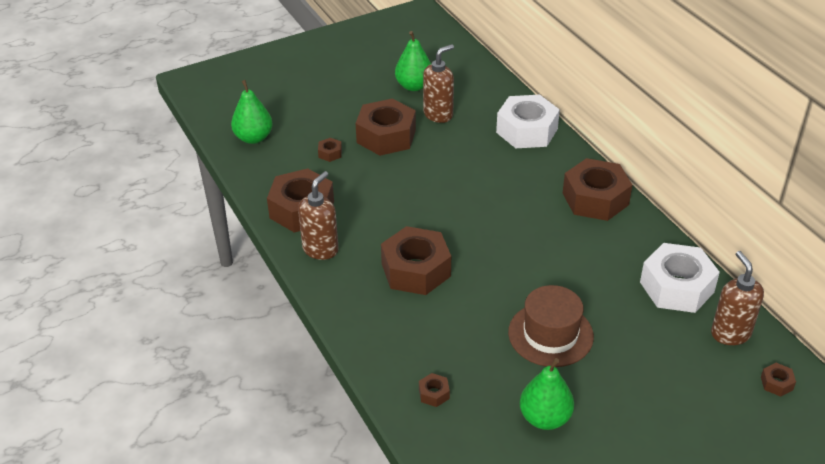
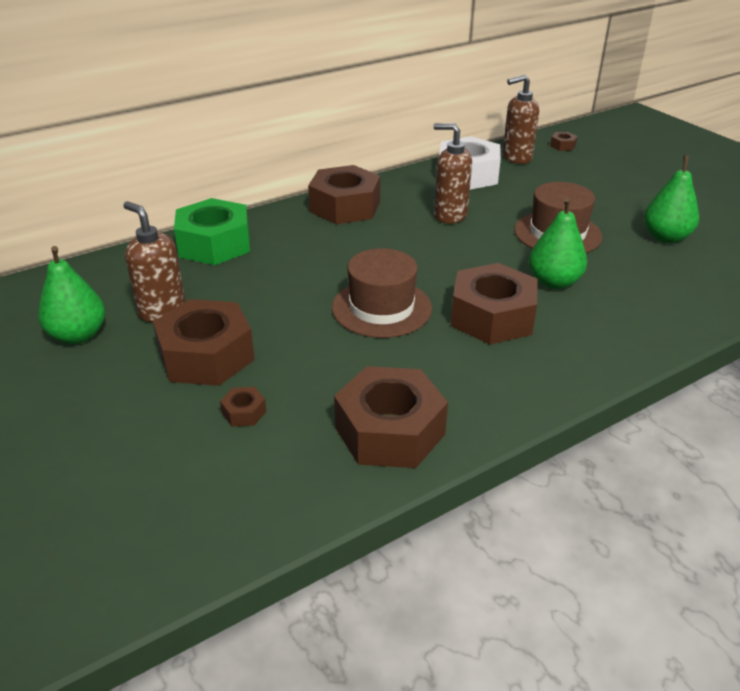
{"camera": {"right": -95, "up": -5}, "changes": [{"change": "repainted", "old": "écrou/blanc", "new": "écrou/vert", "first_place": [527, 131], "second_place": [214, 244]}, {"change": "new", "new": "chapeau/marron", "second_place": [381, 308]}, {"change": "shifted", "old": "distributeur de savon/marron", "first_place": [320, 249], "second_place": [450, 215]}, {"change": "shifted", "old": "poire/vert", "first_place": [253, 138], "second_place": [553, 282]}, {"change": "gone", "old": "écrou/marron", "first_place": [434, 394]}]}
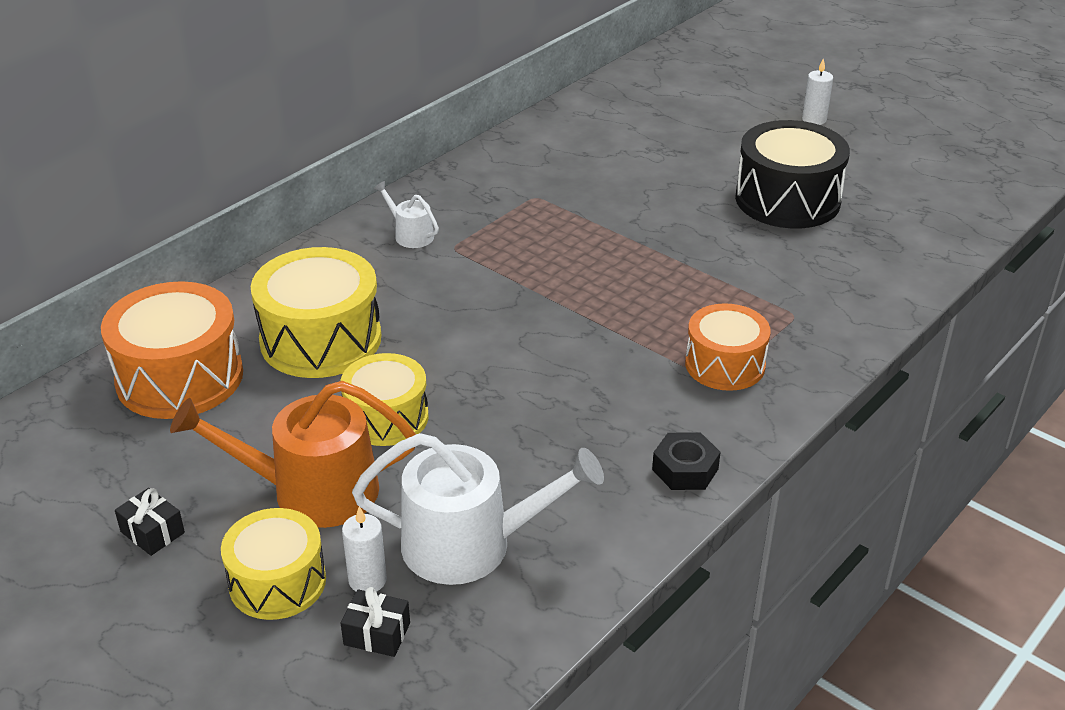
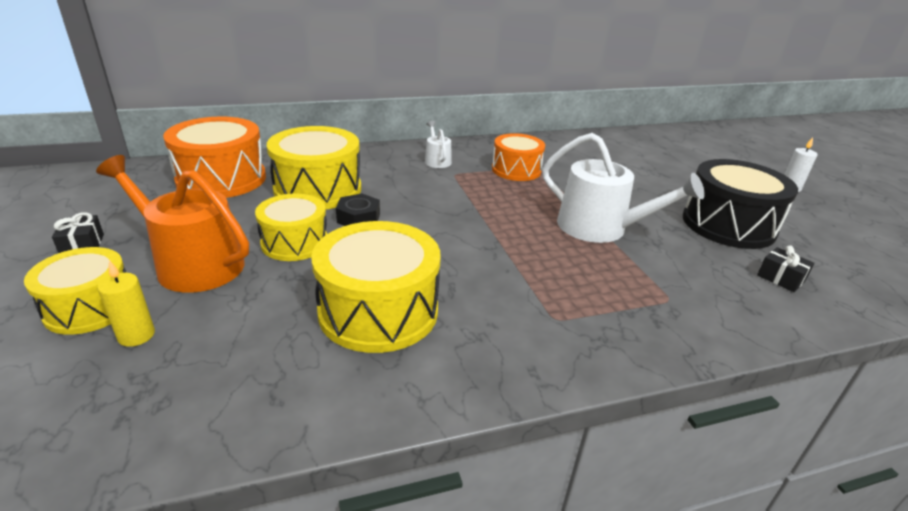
{"camera": {"right": 30, "up": -5}, "changes": [{"change": "repainted", "old": "bougie/blanc", "new": "bougie/jaune", "first_place": [367, 580], "second_place": [136, 335]}, {"change": "new", "new": "tambour/jaune", "second_place": [378, 311]}, {"change": "shifted", "old": "écrou/noir", "first_place": [685, 469], "second_place": [358, 218]}, {"change": "shifted", "old": "tambour/orange", "first_place": [725, 364], "second_place": [516, 170]}, {"change": "shifted", "old": "arrosoir/blanc", "first_place": [470, 544], "second_place": [600, 228]}, {"change": "shifted", "old": "cadeau/noir", "first_place": [377, 634], "second_place": [780, 278]}]}
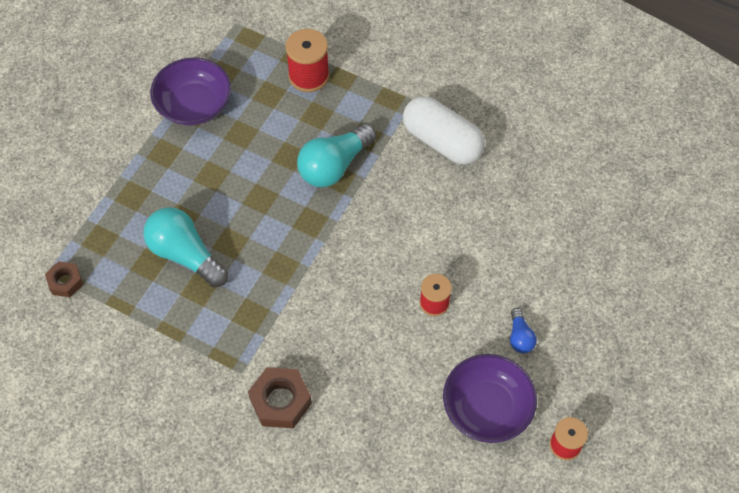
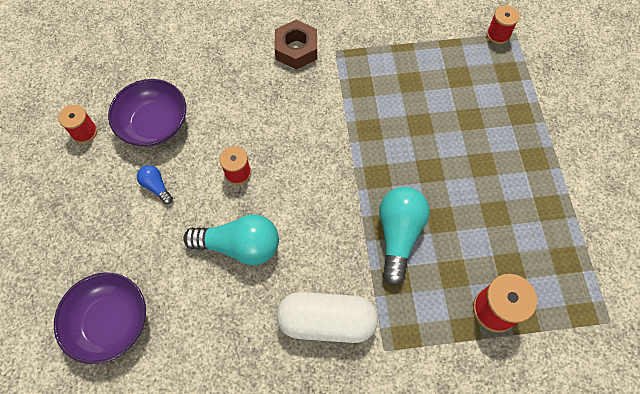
{"camera": {"right": 145, "up": 5}, "changes": [{"change": "shifted", "old": "bol/violet", "first_place": [194, 105], "second_place": [110, 322]}, {"change": "shifted", "old": "ampoule/turquoise", "first_place": [185, 254], "second_place": [240, 246]}, {"change": "swapped", "old": "écrou/marron", "new": "bobine/rouge", "first_place": [65, 282], "second_place": [498, 35]}]}
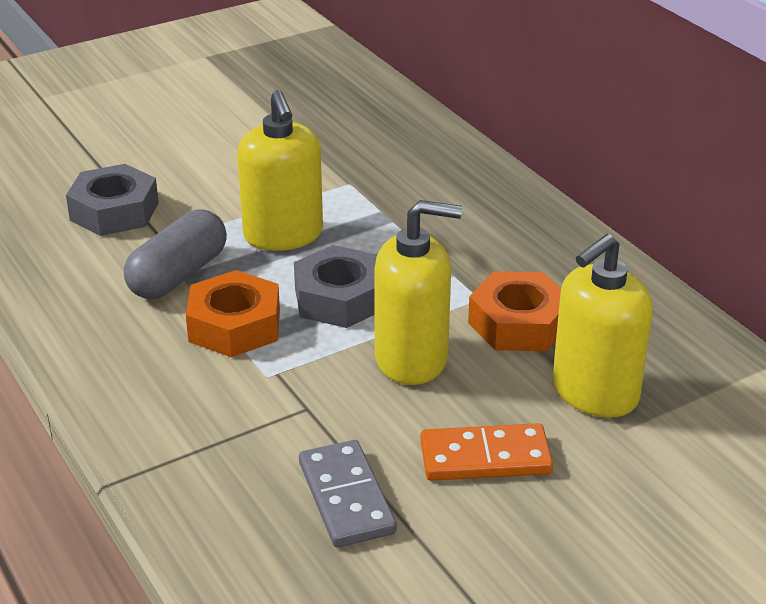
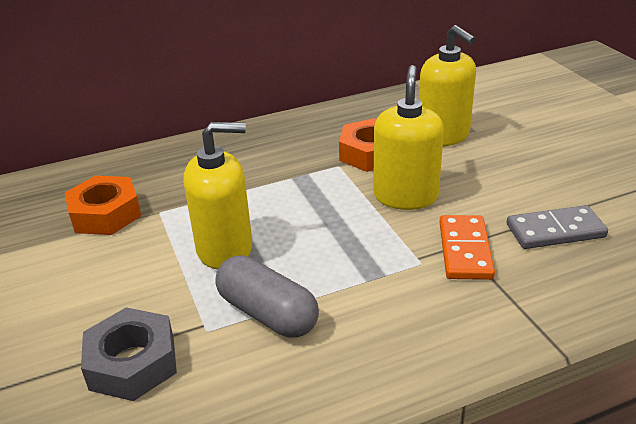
{"camera": {"right": -80, "up": 0}, "changes": [{"change": "shifted", "old": "écrou/orange", "first_place": [234, 326], "second_place": [105, 214]}, {"change": "shifted", "old": "domino/orange", "first_place": [485, 457], "second_place": [465, 250]}, {"change": "gone", "old": "écrou/gris", "first_place": [340, 298]}]}
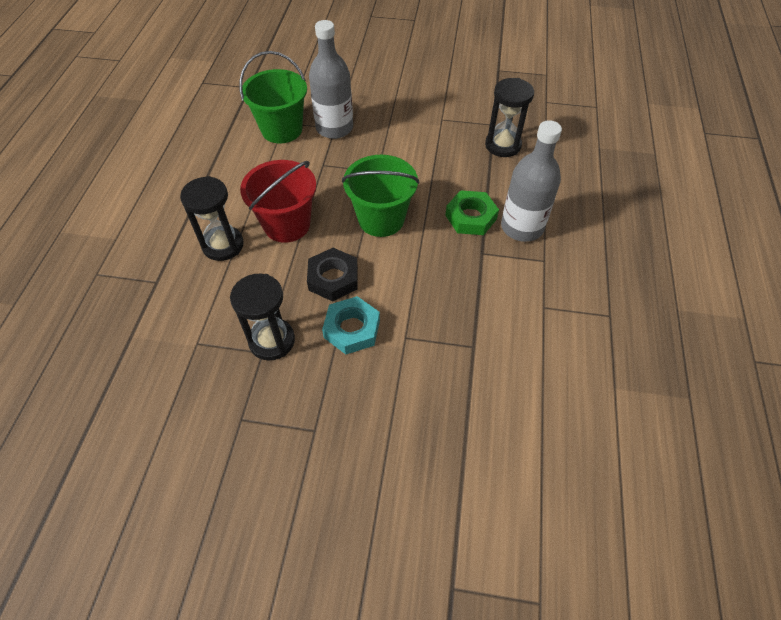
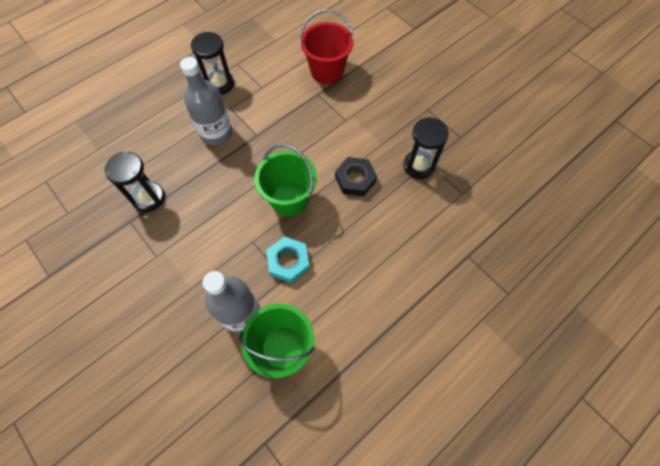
{"camera": {"right": -140, "up": 10}, "changes": [{"change": "shifted", "old": "sablier/noir", "first_place": [223, 245], "second_place": [220, 84]}, {"change": "shifted", "old": "écrou/turquoise", "first_place": [352, 329], "second_place": [288, 261]}, {"change": "shifted", "old": "seau/rouge", "first_place": [287, 224], "second_place": [327, 71]}, {"change": "gone", "old": "écrou/vert", "first_place": [471, 217]}]}
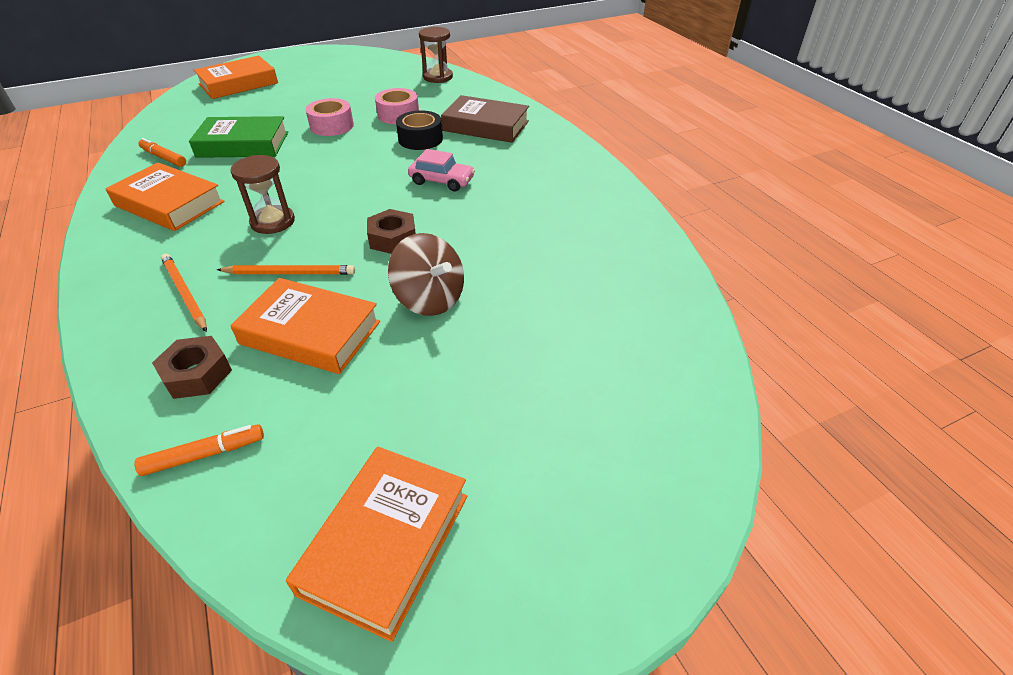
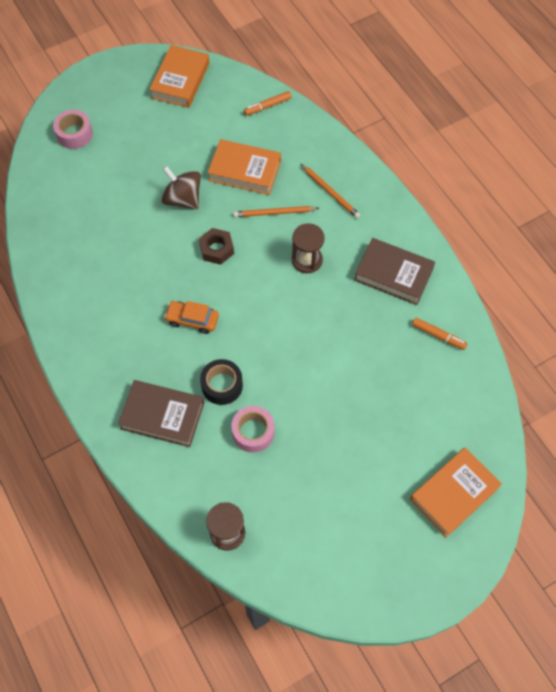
{"camera": {"right": 175, "up": 20}, "changes": [{"change": "shifted", "old": "ruban adhésif/rose", "first_place": [332, 126], "second_place": [74, 134]}, {"change": "repainted", "old": "voiture/rose", "new": "voiture/orange", "first_place": [442, 181], "second_place": [192, 320]}, {"change": "repainted", "old": "livre/orange", "new": "livre/marron", "first_place": [169, 204], "second_place": [393, 274]}, {"change": "gone", "old": "écrou/marron", "first_place": [197, 374]}, {"change": "gone", "old": "livre/vert", "first_place": [243, 144]}]}
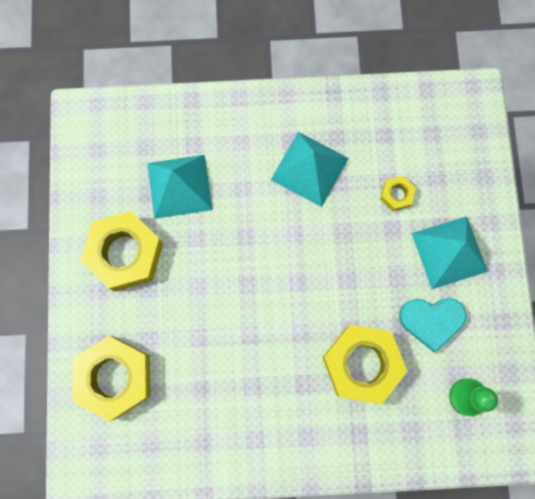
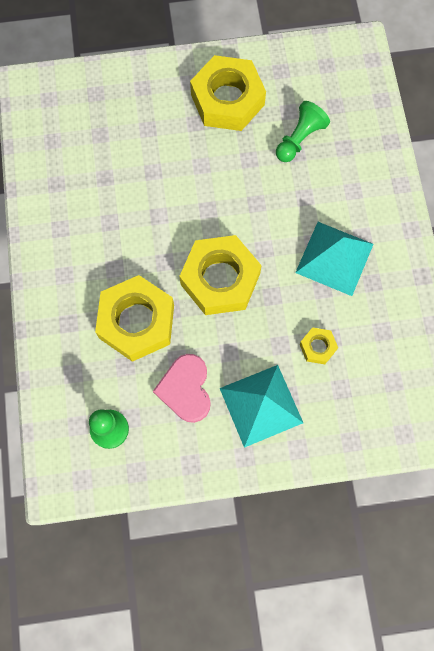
{"camera": {"right": 85, "up": -5}, "changes": [{"change": "repainted", "old": "cœur/turquoise", "new": "cœur/rose", "first_place": [431, 321], "second_place": [186, 389]}, {"change": "shifted", "old": "écrou/jaune", "first_place": [115, 377], "second_place": [220, 279]}, {"change": "swapped", "old": "pyramide/turquoise", "new": "pion/vert", "first_place": [179, 186], "second_place": [299, 139]}]}
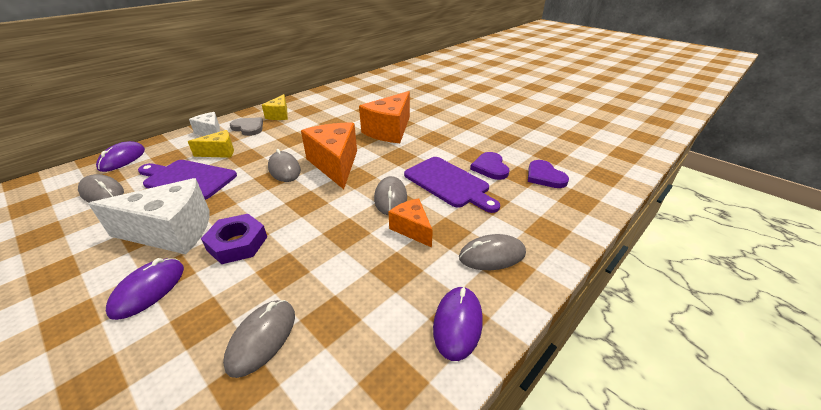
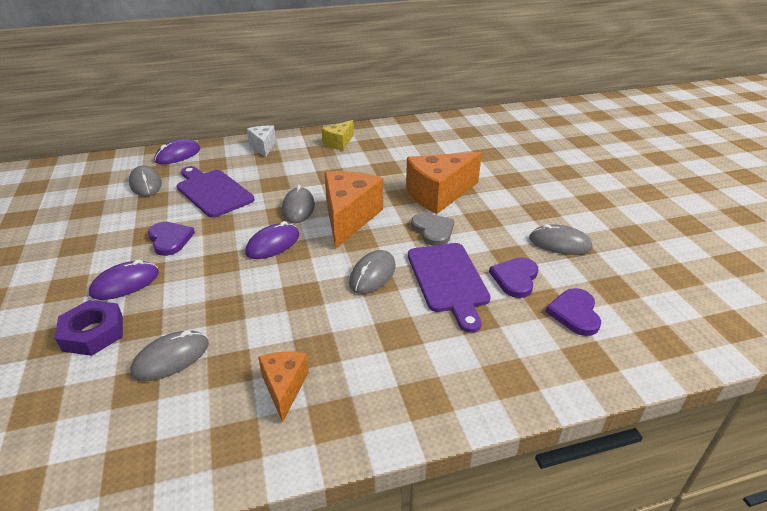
{"camera": {"right": 30, "up": 0}, "changes": [{"change": "shifted", "old": "écrou/violet", "first_place": [237, 243], "second_place": [93, 333]}, {"change": "swapped", "old": "fromage/blanc", "new": "cœur/violet", "first_place": [172, 232], "second_place": [170, 239]}, {"change": "shifted", "old": "souris/violet", "first_place": [457, 323], "second_place": [273, 244]}, {"change": "shifted", "old": "fromage/orange", "first_place": [412, 229], "second_place": [284, 388]}, {"change": "shifted", "old": "cœur/gris", "first_place": [248, 128], "second_place": [433, 230]}, {"change": "shifted", "old": "souris/gris", "first_place": [492, 255], "second_place": [559, 243]}, {"change": "gone", "old": "fromage/jaune", "first_place": [220, 152]}]}
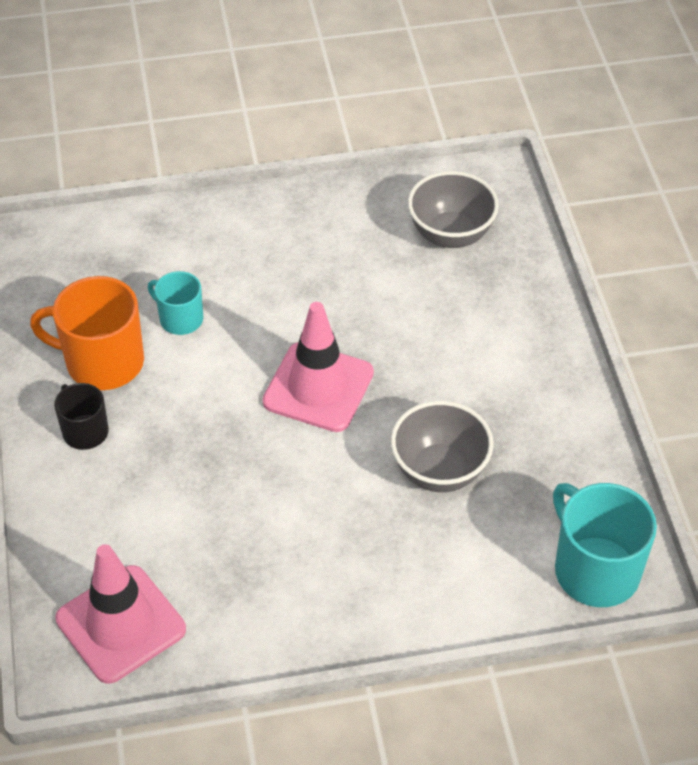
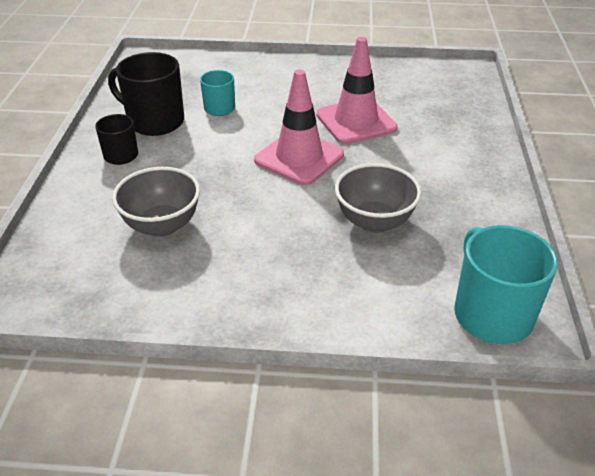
{"camera": {"right": 15, "up": -10}, "changes": [{"change": "repainted", "old": "tasse/orange", "new": "tasse/noir", "first_place": [102, 362], "second_place": [154, 121]}, {"change": "shifted", "old": "bol/gris", "first_place": [450, 234], "second_place": [162, 225]}, {"change": "shifted", "old": "cône de chantier/rose", "first_place": [121, 624], "second_place": [356, 121]}]}
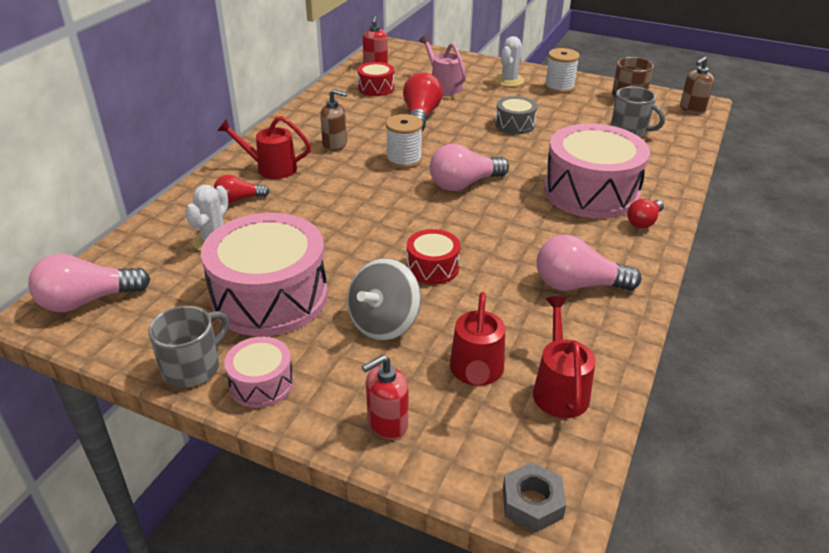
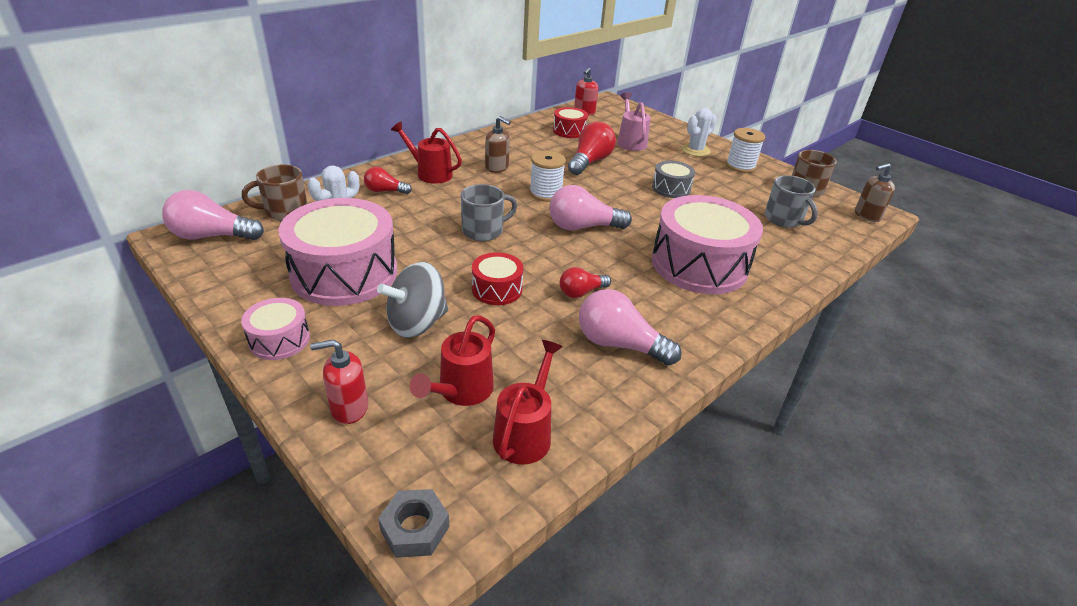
{"camera": {"right": 20, "up": 0}, "changes": [{"change": "new", "new": "tasse/marron", "second_place": [285, 211]}, {"change": "shifted", "old": "tasse/gris", "first_place": [193, 367], "second_place": [484, 231]}, {"change": "shifted", "old": "ampoule/rouge", "first_place": [644, 221], "second_place": [581, 292]}]}
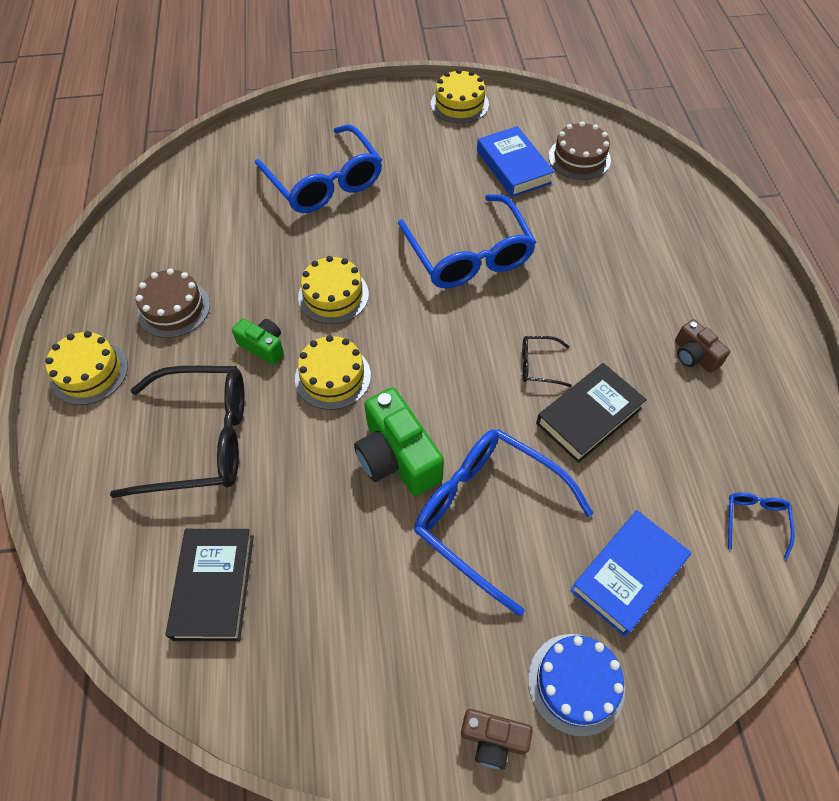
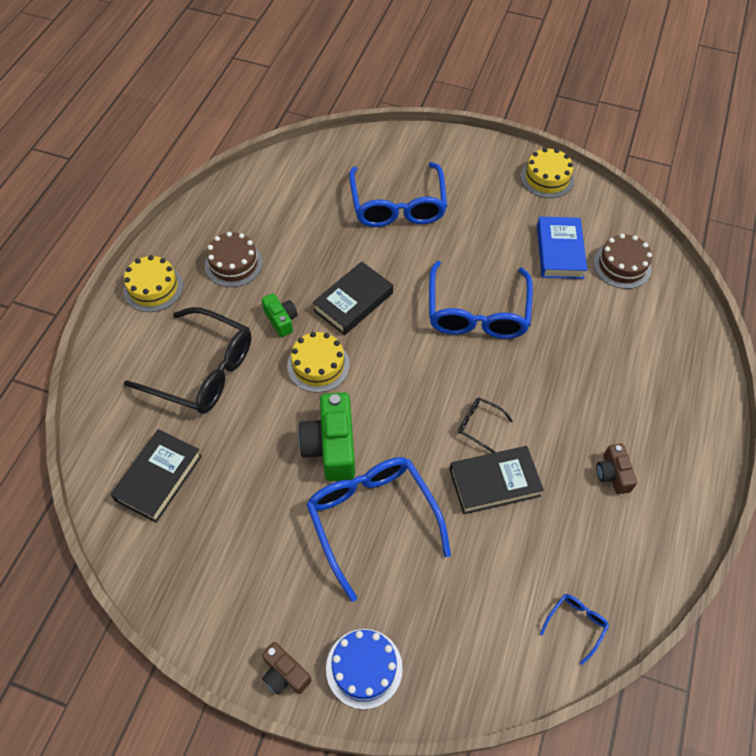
{"camera": {"right": 25, "up": 0}, "changes": [{"change": "swapped", "old": "gâteau/jaune", "new": "livre/noir", "first_place": [333, 295], "second_place": [353, 302]}, {"change": "gone", "old": "livre/bleu", "first_place": [628, 575]}]}
